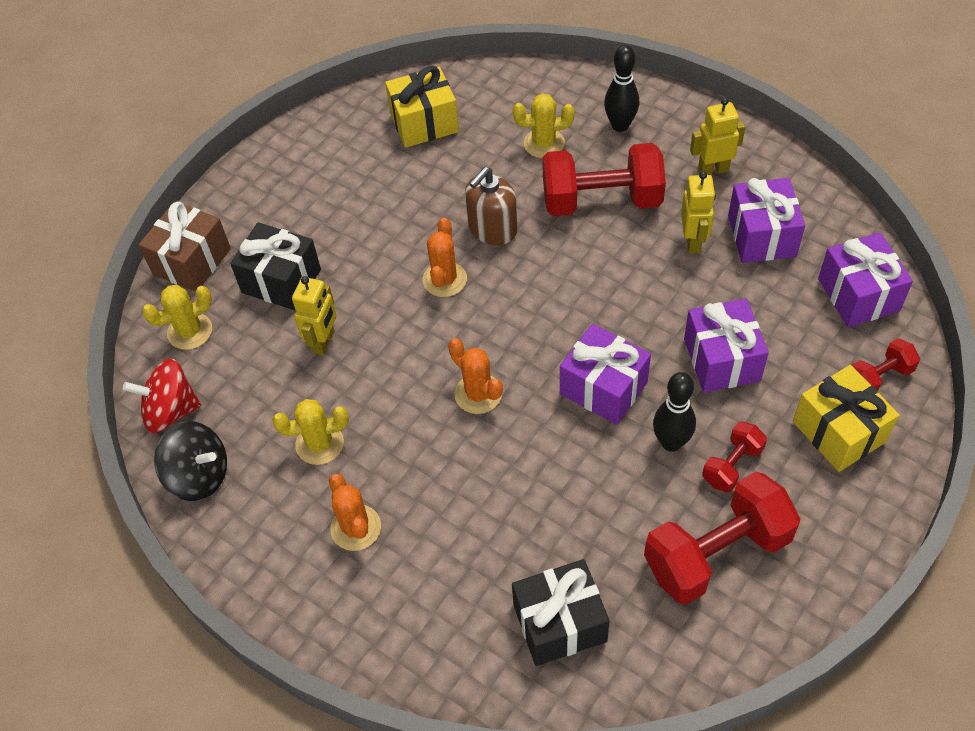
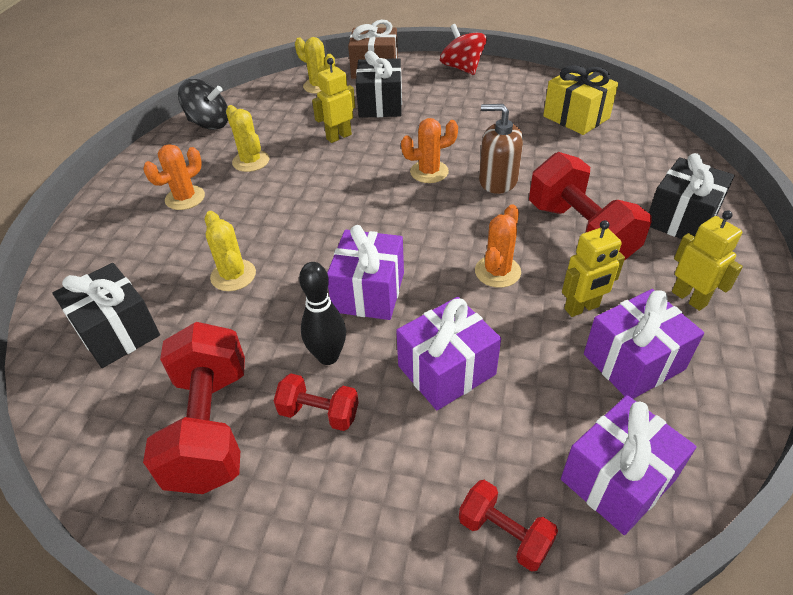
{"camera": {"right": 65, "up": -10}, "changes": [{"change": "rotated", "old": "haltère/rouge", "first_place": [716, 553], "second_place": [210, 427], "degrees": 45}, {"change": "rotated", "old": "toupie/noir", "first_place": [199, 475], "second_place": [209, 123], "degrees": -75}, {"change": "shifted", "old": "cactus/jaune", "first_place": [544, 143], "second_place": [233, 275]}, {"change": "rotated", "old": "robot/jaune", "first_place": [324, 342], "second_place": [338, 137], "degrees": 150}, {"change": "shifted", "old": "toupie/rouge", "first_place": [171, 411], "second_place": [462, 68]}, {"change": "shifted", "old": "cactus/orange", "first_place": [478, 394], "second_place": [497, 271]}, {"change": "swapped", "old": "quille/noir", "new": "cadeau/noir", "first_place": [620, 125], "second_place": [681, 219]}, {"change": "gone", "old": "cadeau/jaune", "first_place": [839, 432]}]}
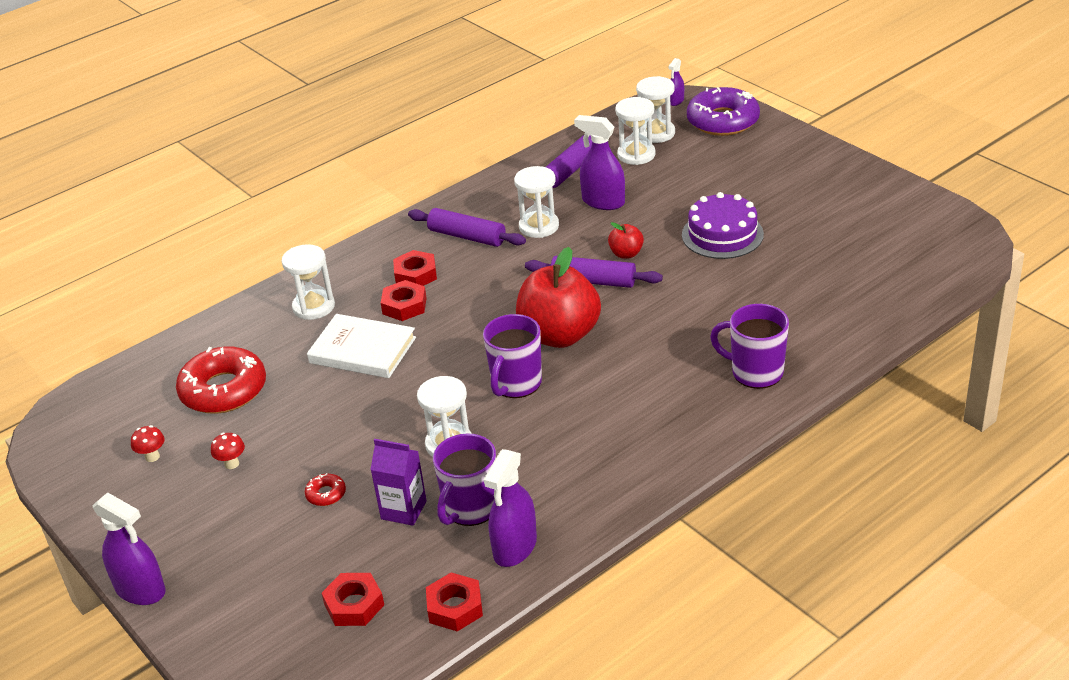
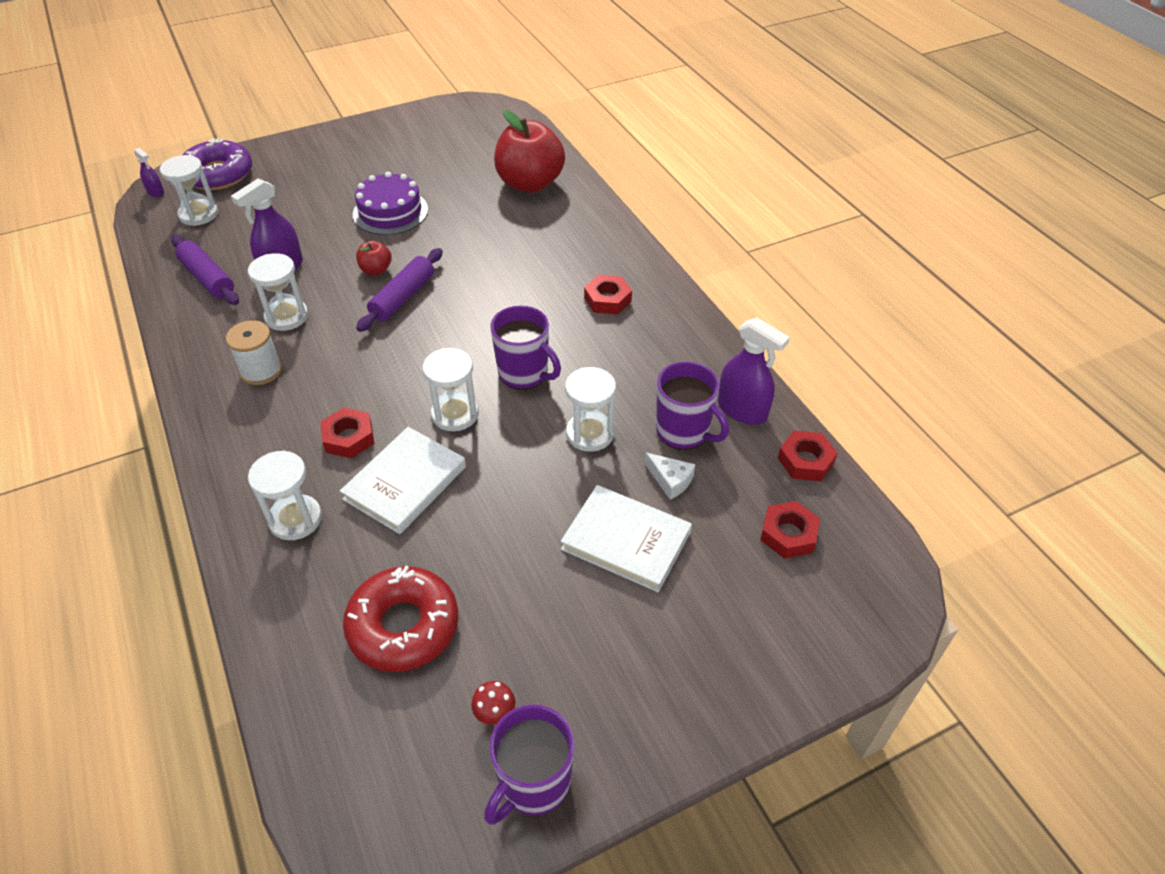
{"camera": {"right": -80, "up": 10}, "changes": [{"change": "swapped", "old": "rouleau à pâtisserie/violet", "new": "bobine/blanc", "first_place": [467, 236], "second_place": [261, 371]}, {"change": "shifted", "old": "sablier/blanc", "first_place": [636, 155], "second_place": [455, 414]}, {"change": "shifted", "old": "tasse/violet", "first_place": [755, 372], "second_place": [533, 783]}, {"change": "shifted", "old": "pomme/rouge", "first_place": [559, 335], "second_place": [530, 183]}, {"change": "swapped", "old": "beignet/rouge", "new": "livre/blanc", "first_place": [326, 494], "second_place": [626, 540]}, {"change": "shifted", "old": "écrou/rouge", "first_place": [415, 275], "second_place": [607, 299]}, {"change": "swapped", "old": "brique de lait/violet", "new": "fromage/blanc", "first_place": [403, 510], "second_place": [670, 480]}, {"change": "gone", "old": "vaporisateur/violet", "first_place": [140, 590]}, {"change": "gone", "old": "champignon/rouge", "first_place": [232, 464]}]}
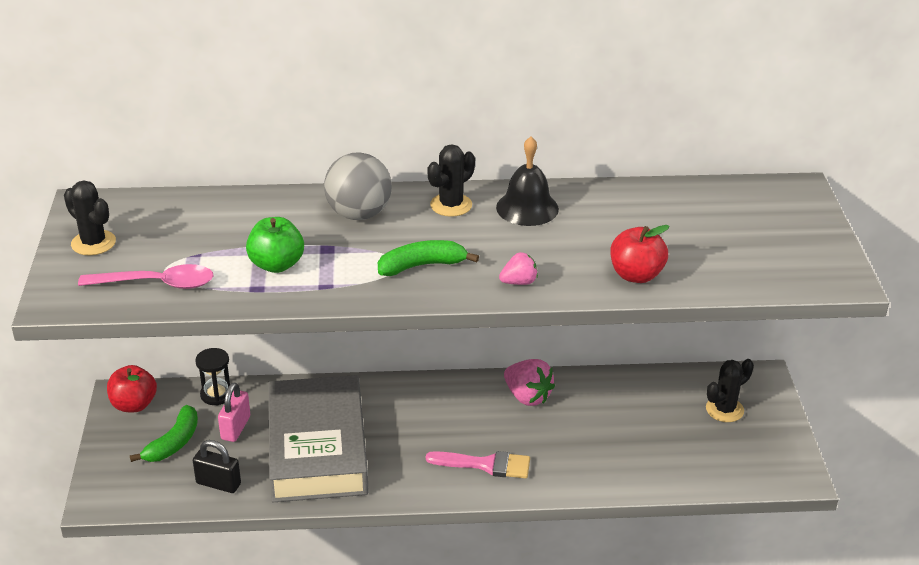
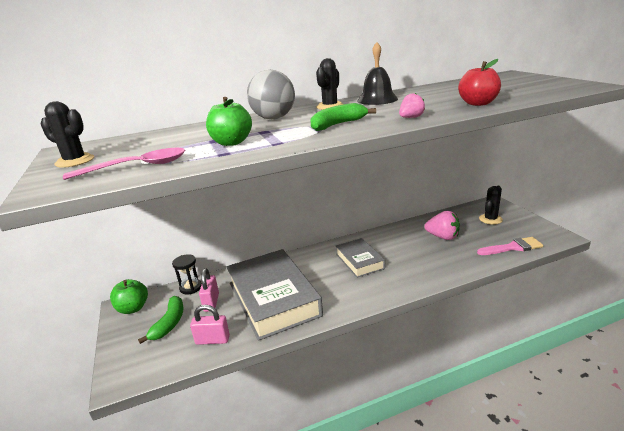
{"camera": {"right": -15, "up": -10}, "changes": [{"change": "repainted", "old": "pomme/rouge", "new": "pomme/vert", "first_place": [134, 405], "second_place": [133, 308]}, {"change": "repainted", "old": "cadenas/noir", "new": "cadenas/rose", "first_place": [218, 484], "second_place": [212, 340]}, {"change": "new", "new": "livre/gris", "second_place": [359, 261]}, {"change": "shifted", "old": "fraise/rose", "first_place": [527, 396], "second_place": [442, 237]}, {"change": "shifted", "old": "pinceau/rose", "first_place": [486, 465], "second_place": [513, 247]}]}
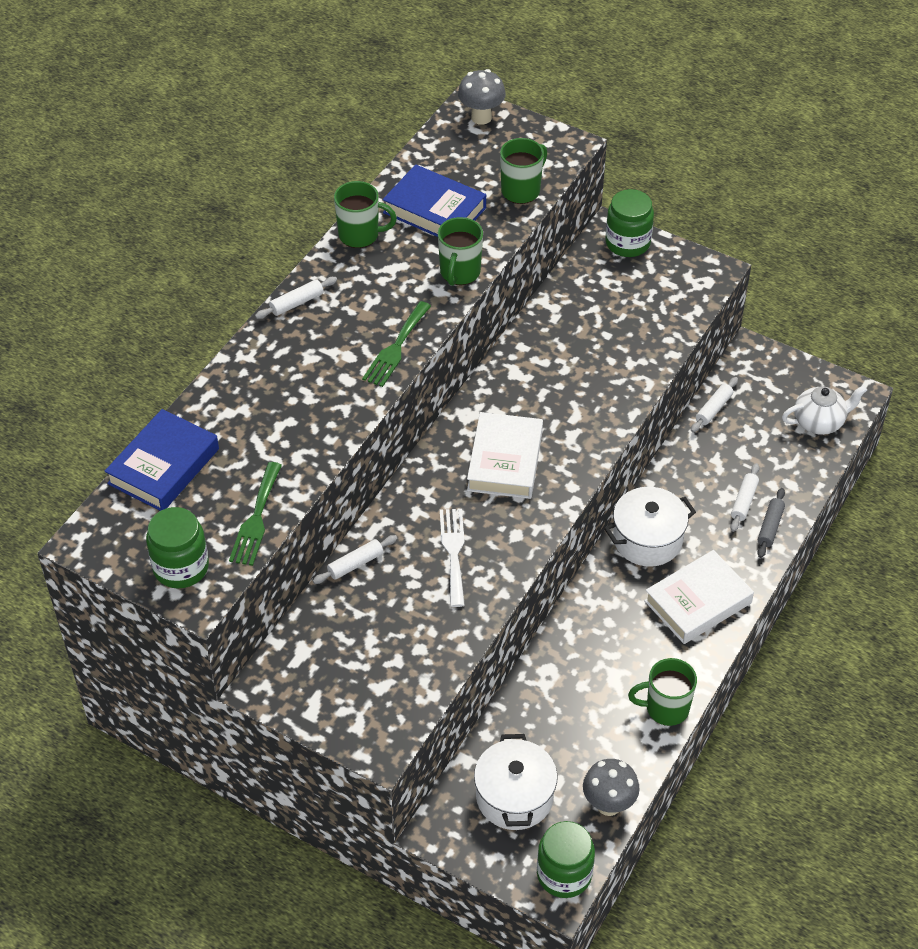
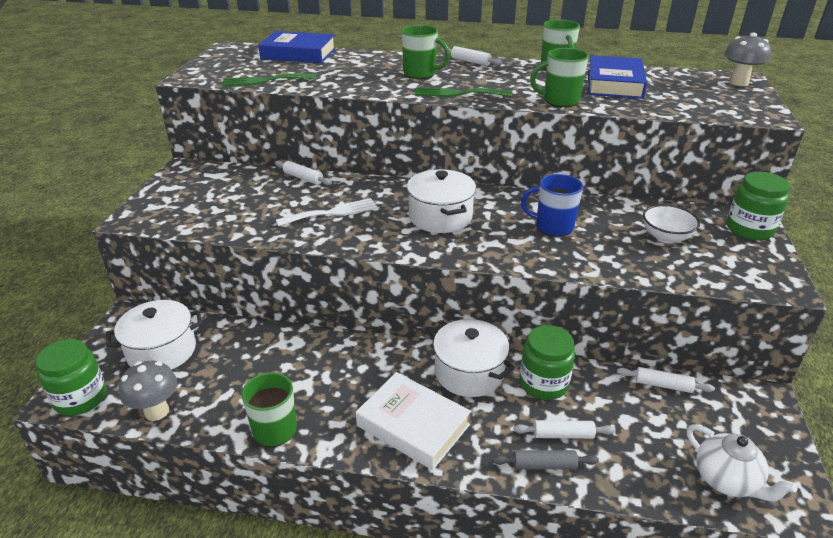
{"camera": {"right": 70, "up": -15}, "changes": [{"change": "shifted", "old": "tasse/vert", "first_place": [521, 190], "second_place": [420, 74]}, {"change": "swapped", "old": "livre/blanc", "new": "marmite/blanc", "first_place": [505, 461], "second_place": [440, 217]}, {"change": "shifted", "old": "bocal/vert", "first_place": [181, 567], "second_place": [543, 383]}, {"change": "new", "new": "tasse/bleu", "second_place": [553, 227]}, {"change": "new", "new": "bol/blanc", "second_place": [666, 237]}]}
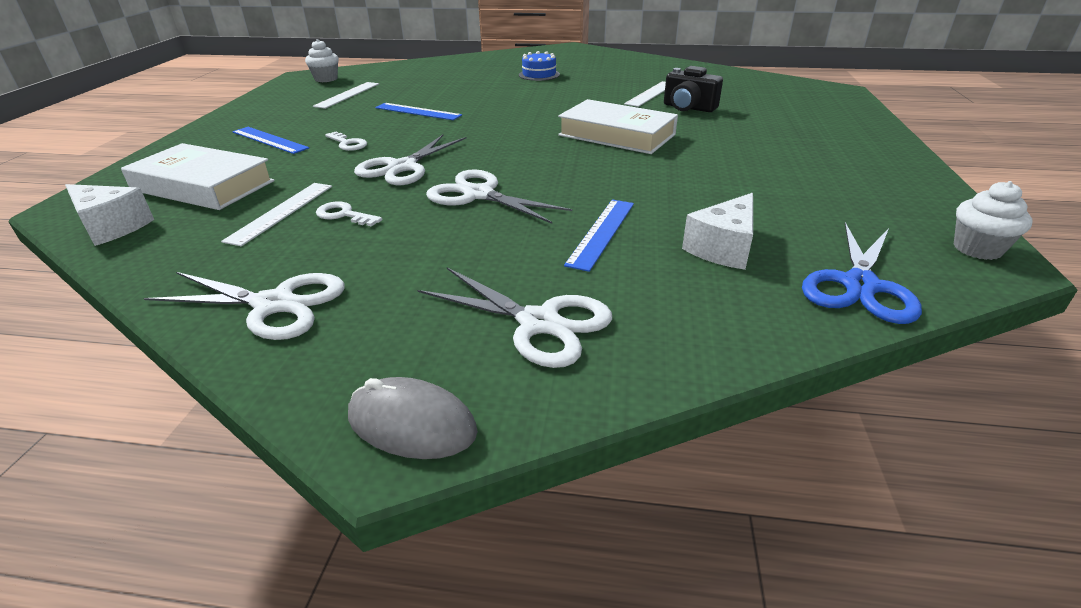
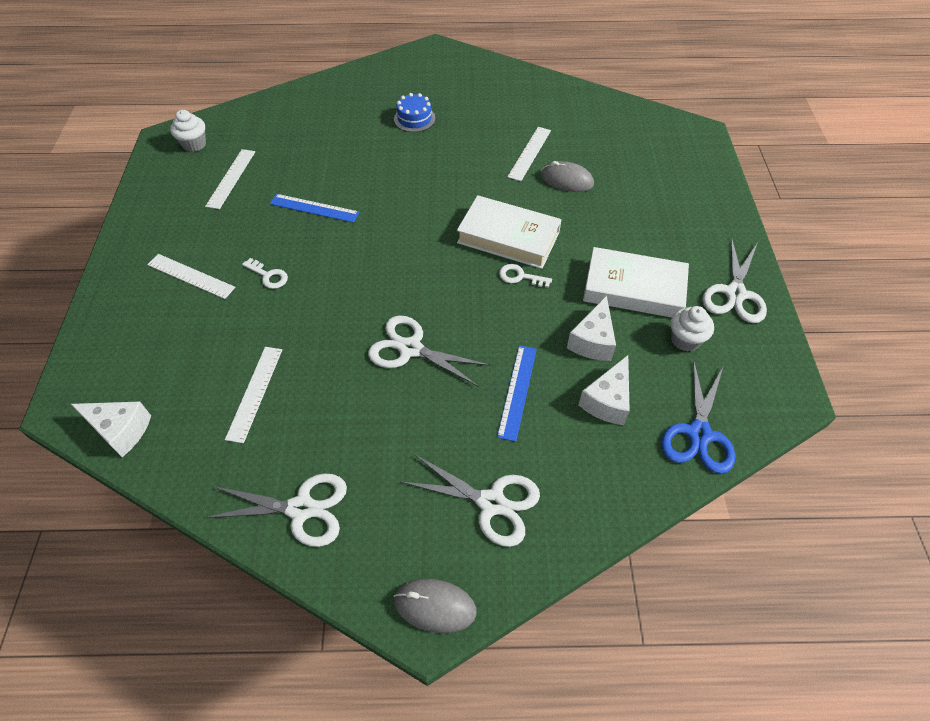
{"camera": {"right": -10, "up": 20}, "changes": [{"change": "repainted", "old": "règle/bleu", "new": "règle/blanc", "first_place": [269, 140], "second_place": [191, 276]}, {"change": "shifted", "old": "clé/blanc", "first_place": [344, 215], "second_place": [520, 277]}, {"change": "swapped", "old": "appareil photo/noir", "new": "souris/gris", "first_place": [688, 108], "second_place": [566, 180]}, {"change": "new", "new": "fromage/blanc", "second_place": [593, 341]}, {"change": "shifted", "old": "livre/blanc", "first_place": [203, 186], "second_place": [633, 288]}, {"change": "shifted", "old": "muffin/blanc", "first_place": [977, 249], "second_place": [685, 340]}, {"change": "shifted", "old": "ciseaux/blanc", "first_place": [402, 167], "second_place": [735, 294]}]}
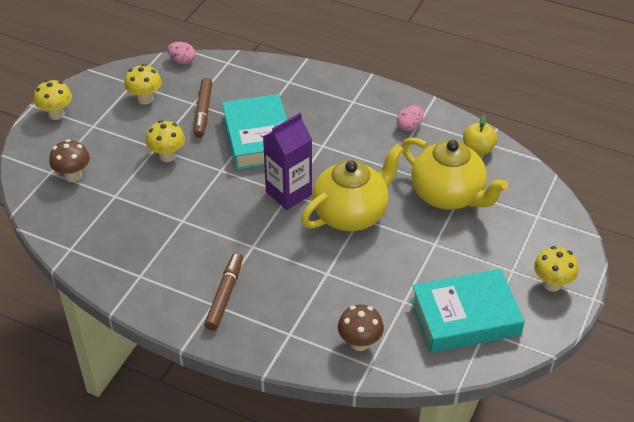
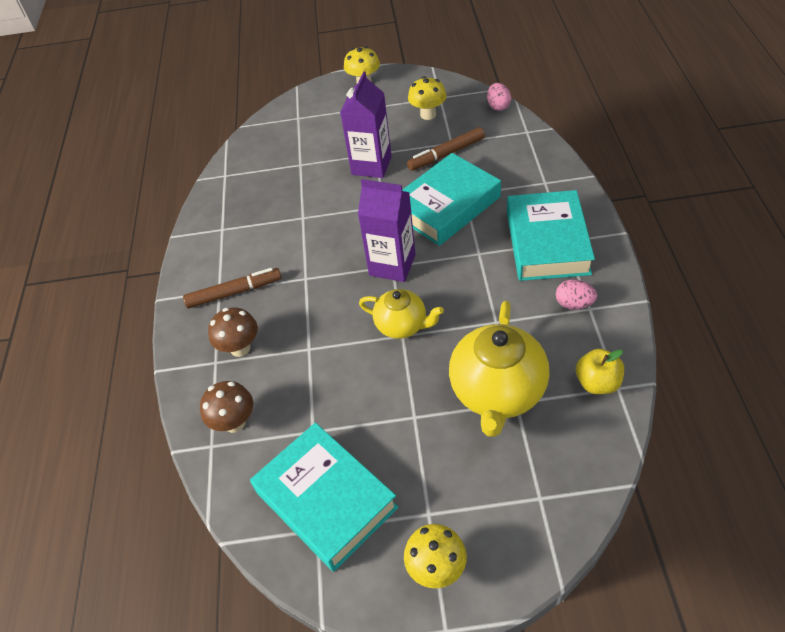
{"camera": {"right": 65, "up": 5}, "changes": [{"change": "shifted", "old": "champignon/marron", "first_place": [73, 176], "second_place": [240, 348]}, {"change": "swapped", "old": "champignon/jaune", "new": "brique de lait/violet", "first_place": [167, 156], "second_place": [371, 165]}, {"change": "scaled", "old": "théière/jaune", "first_place": [351, 214], "second_place": [402, 325], "factor": 0.59}, {"change": "new", "new": "livre/turquoise", "second_place": [547, 242]}]}
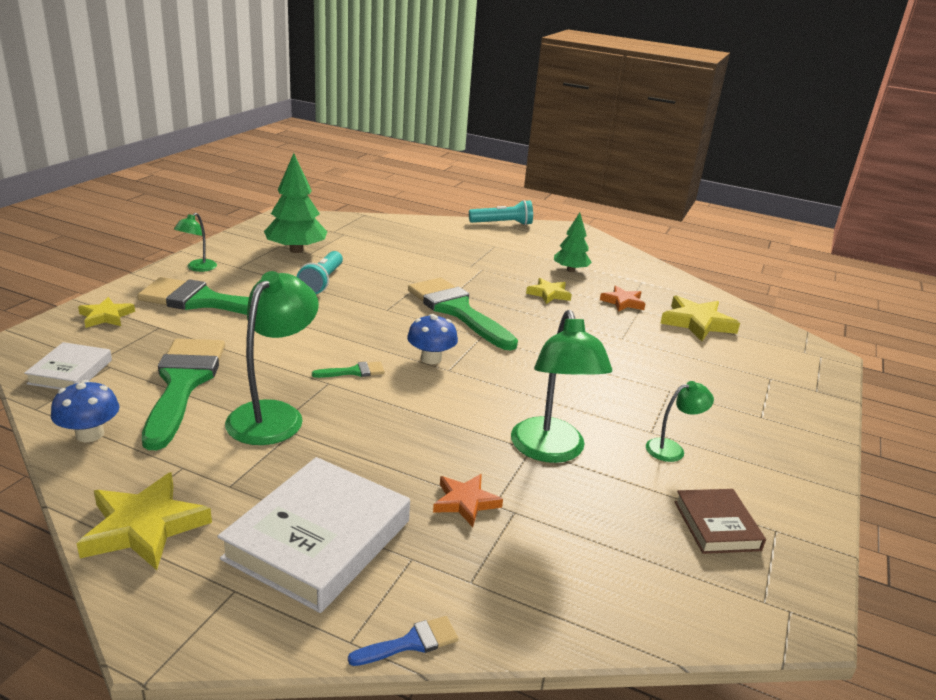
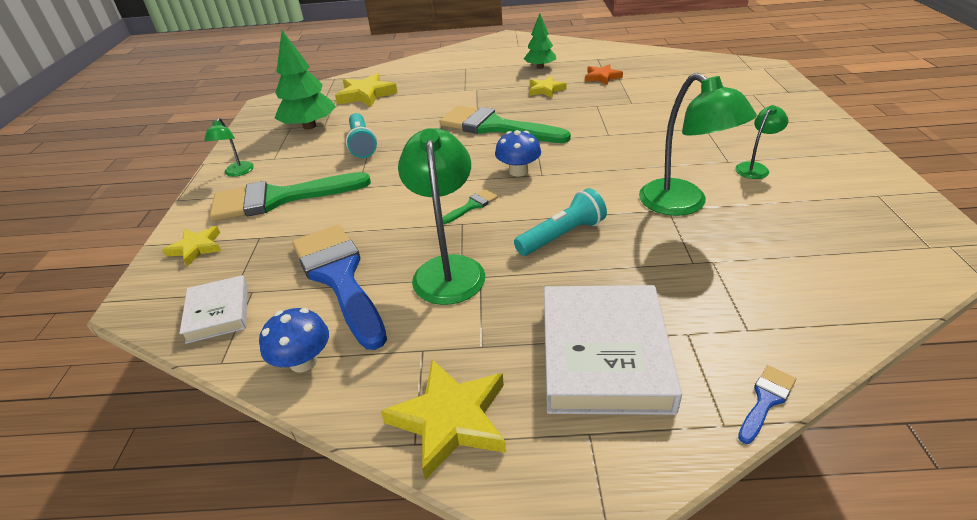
{"camera": {"right": -20, "up": 10}, "changes": [{"change": "repainted", "old": "pinceau/vert", "new": "pinceau/bleu", "first_place": [183, 384], "second_place": [339, 277]}, {"change": "shifted", "old": "étoile/jaune", "first_place": [697, 323], "second_place": [366, 95]}, {"change": "shifted", "old": "lampe de poche/turquoise", "first_place": [502, 224], "second_place": [562, 236]}, {"change": "gone", "old": "étoile/orange", "first_place": [465, 502]}, {"change": "gone", "old": "livre/marron", "first_place": [716, 525]}]}
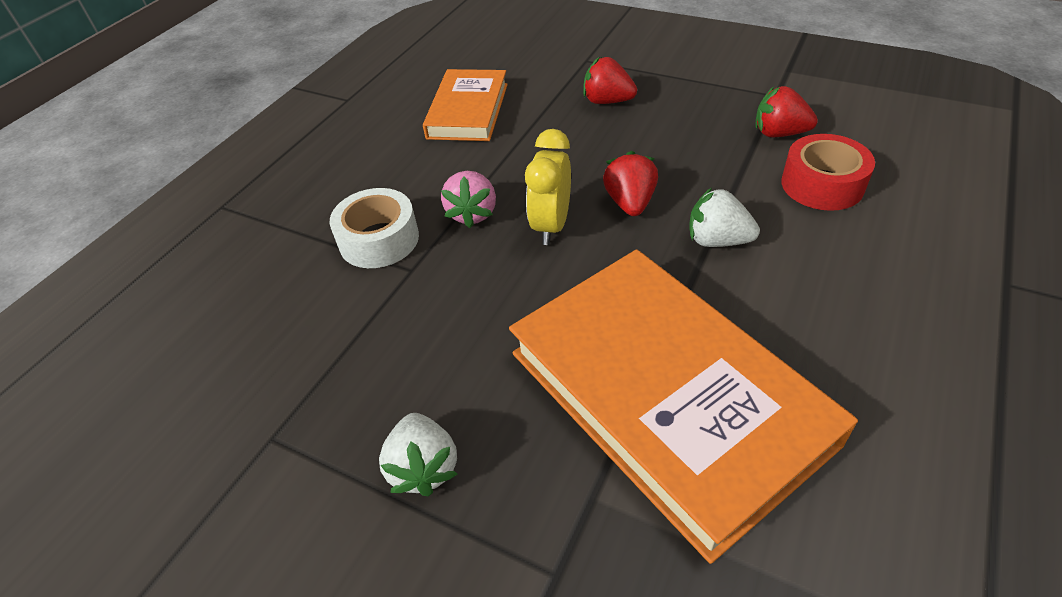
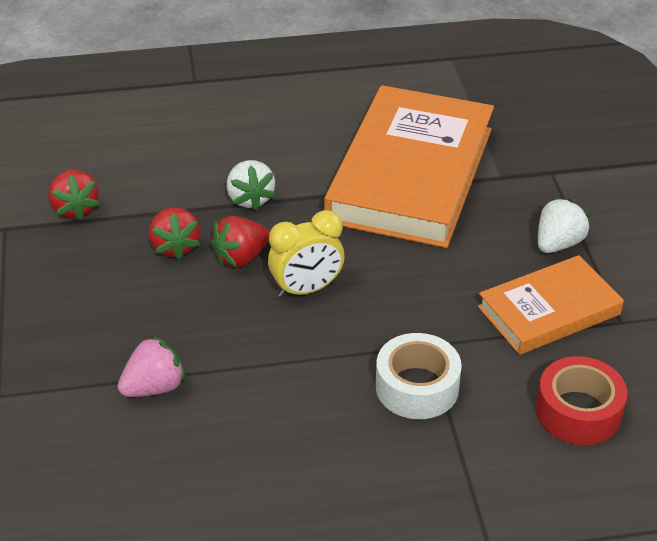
{"camera": {"right": -130, "up": -5}, "changes": [{"change": "shifted", "old": "fraise/rose", "first_place": [472, 213], "second_place": [154, 387]}, {"change": "shifted", "old": "fraise/rouge", "first_place": [607, 101], "second_place": [175, 247]}, {"change": "shifted", "old": "livre/orange", "first_place": [468, 111], "second_place": [549, 310]}, {"change": "shifted", "old": "ruban adhésif/rouge", "first_place": [822, 184], "second_place": [578, 412]}]}
